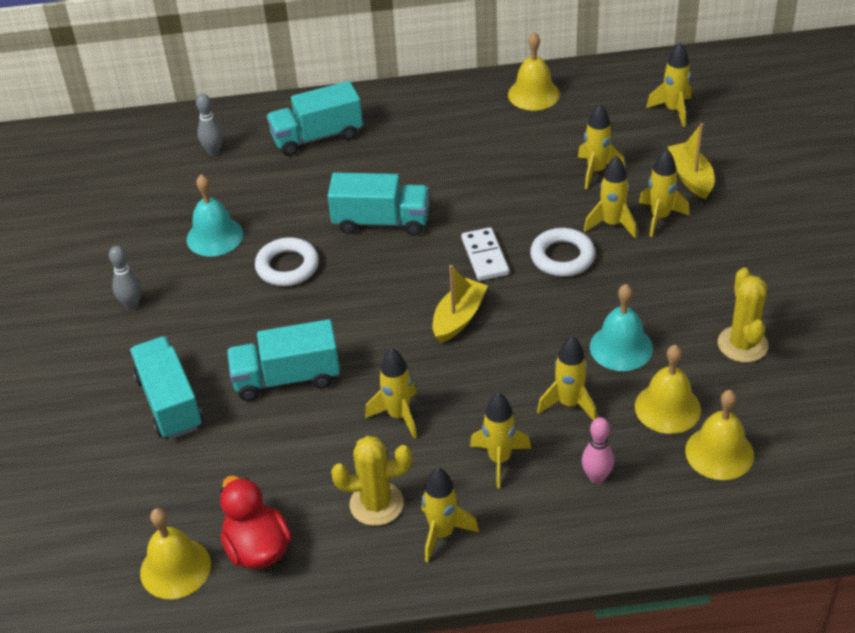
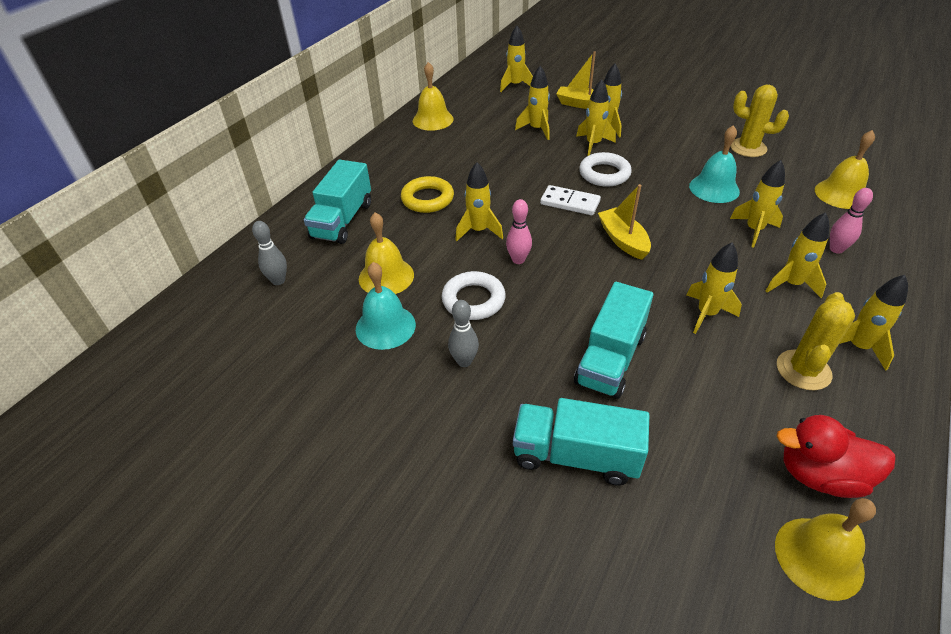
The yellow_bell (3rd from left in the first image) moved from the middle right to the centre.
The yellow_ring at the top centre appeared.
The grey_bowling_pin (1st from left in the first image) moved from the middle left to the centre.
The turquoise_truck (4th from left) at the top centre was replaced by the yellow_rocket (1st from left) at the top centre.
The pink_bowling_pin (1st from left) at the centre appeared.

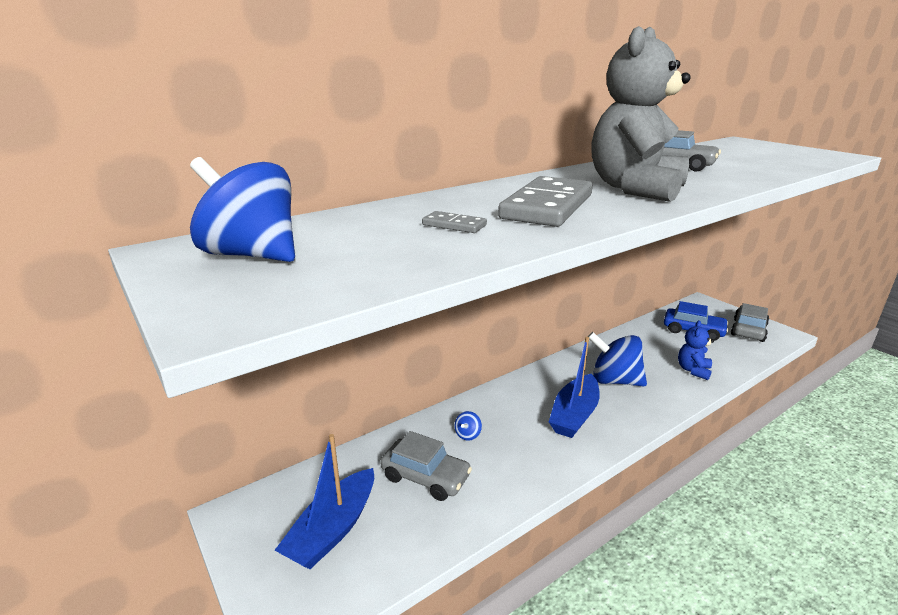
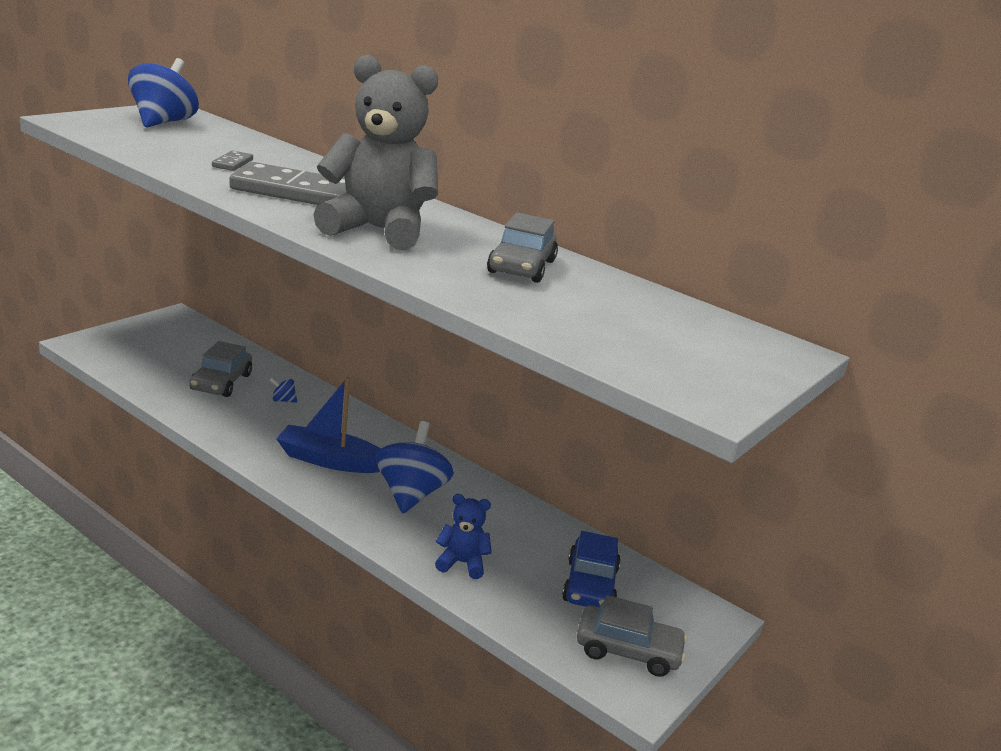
The blue_boat (1st from left) at the bottom centre disappeared.

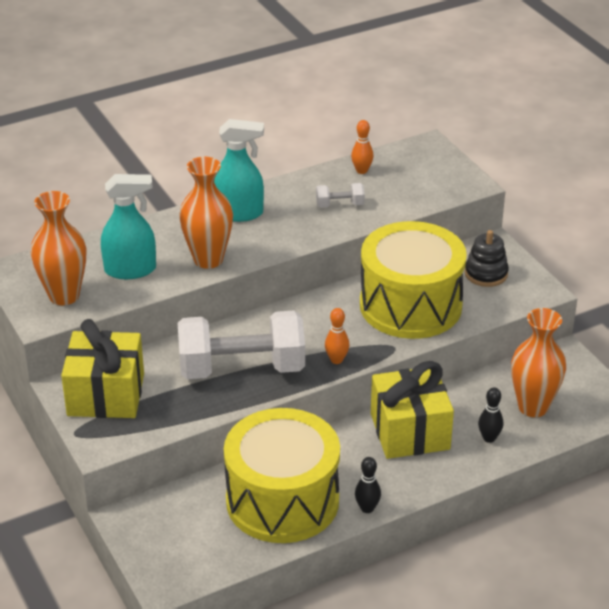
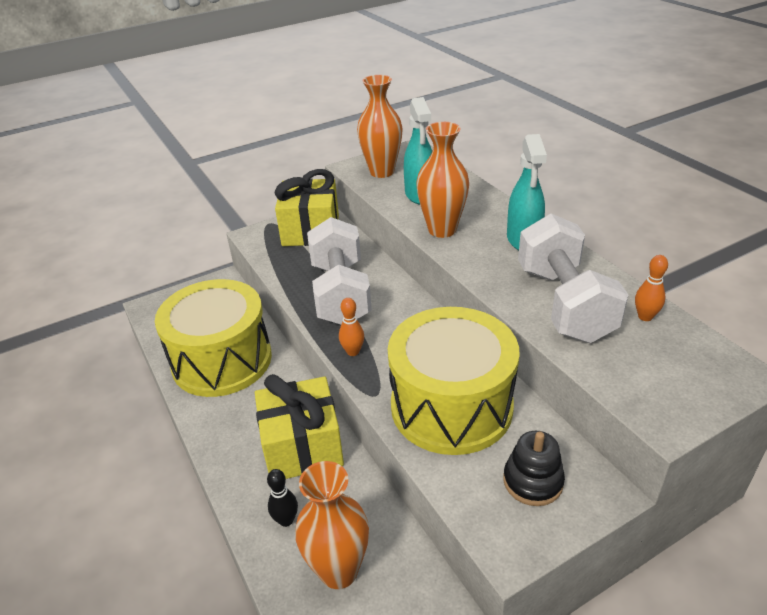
The white_dumbbell (2nd from left) at the top centre changed to 2.42 times the size.
The black_bowling_pin (1st from left) at the bottom centre disappeared.

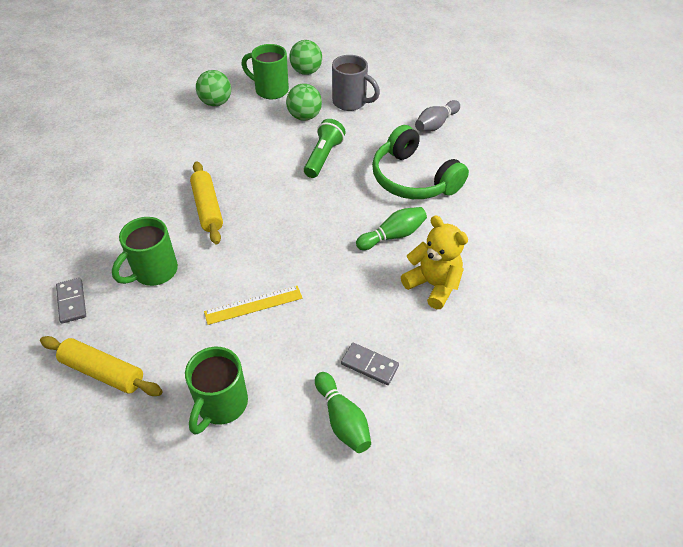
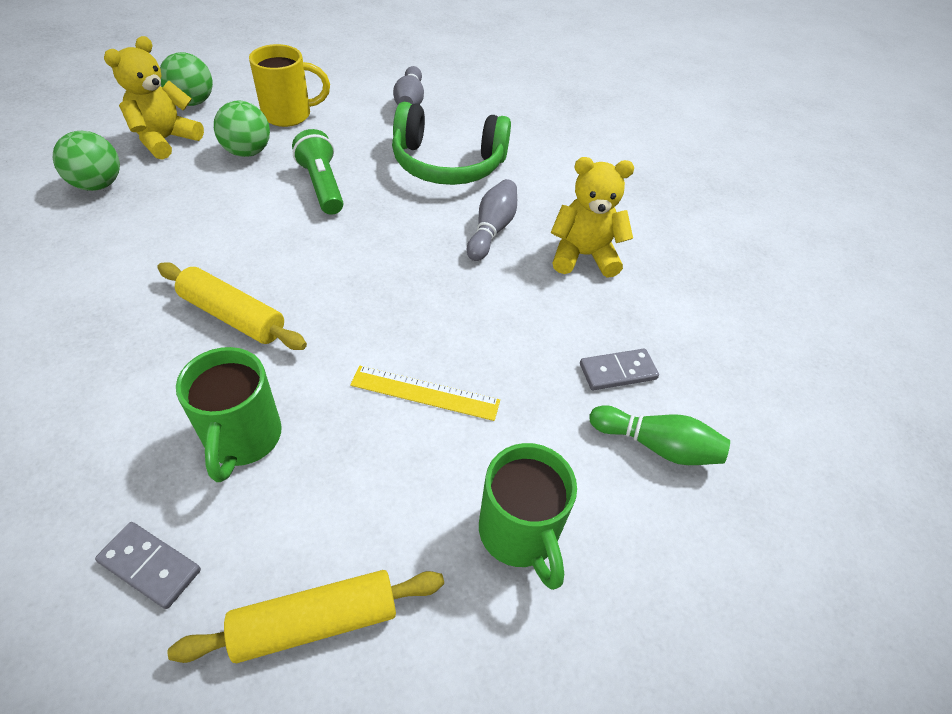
The green_mug (3rd from left) at the top centre was replaced by the yellow_teddy_bear (1st from left) at the top left.
The grey_mug at the top centre became the yellow_mug at the top left.
The yellow_ruler at the centre turned 75 degrees clockwise.
The green_bowling_pin (2nd from left) at the centre became the grey_bowling_pin (2nd from left) at the top centre.

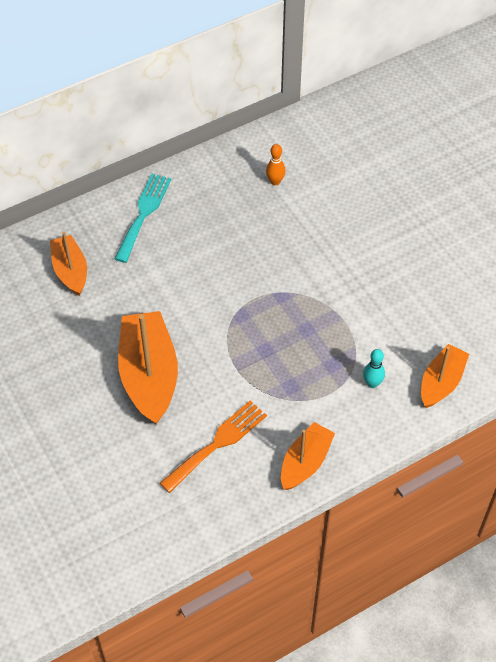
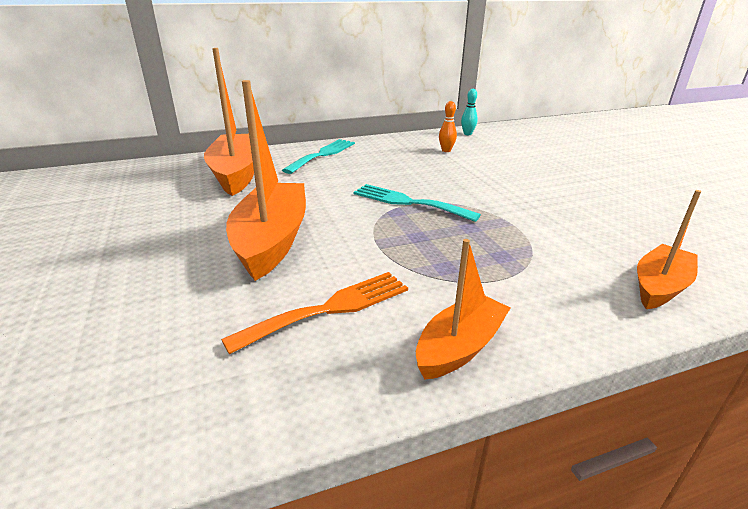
The orange_boat (1st from left) at the middle left changed to 1.66 times the size.
The turquoise_fork (2nd from left) at the centre appeared.
The turquoise_bowling_pin moved from the middle right to the top centre.

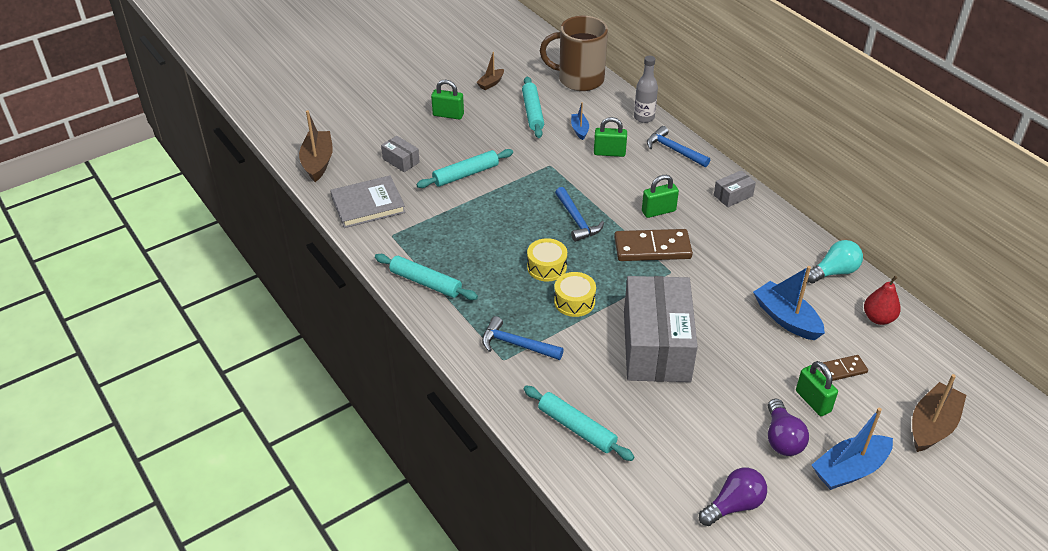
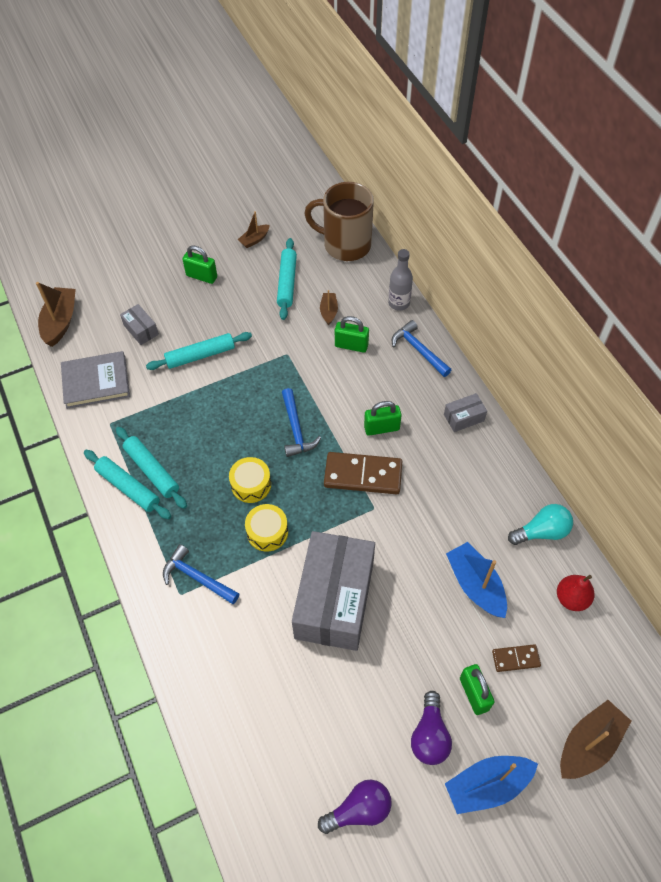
The turquoise_rolling_pin (4th from left in the first image) moved from the bottom centre to the middle left.
The blue_boat (1st from left) at the top centre became the brown_boat (3rd from left) at the centre.

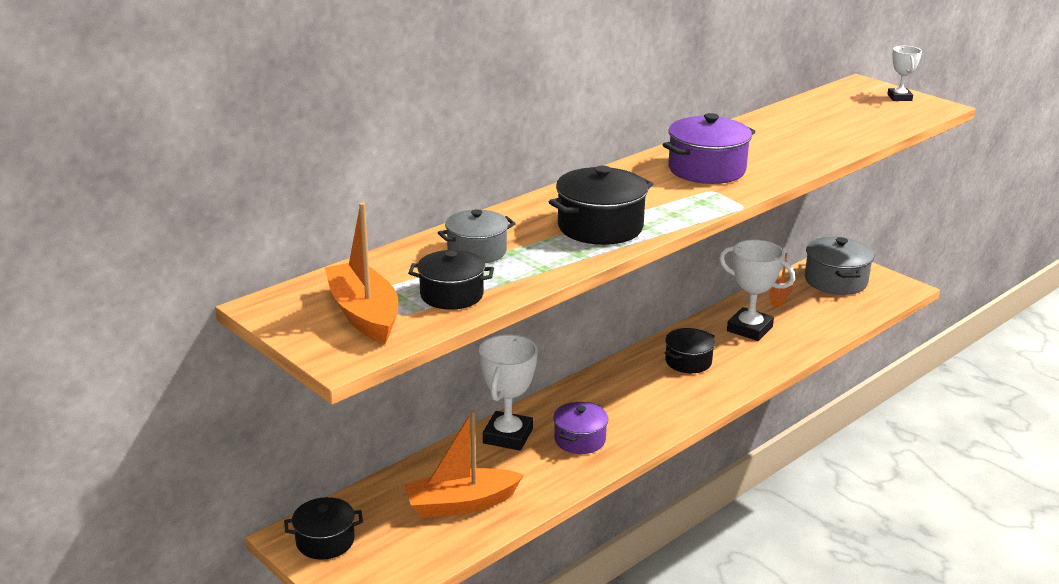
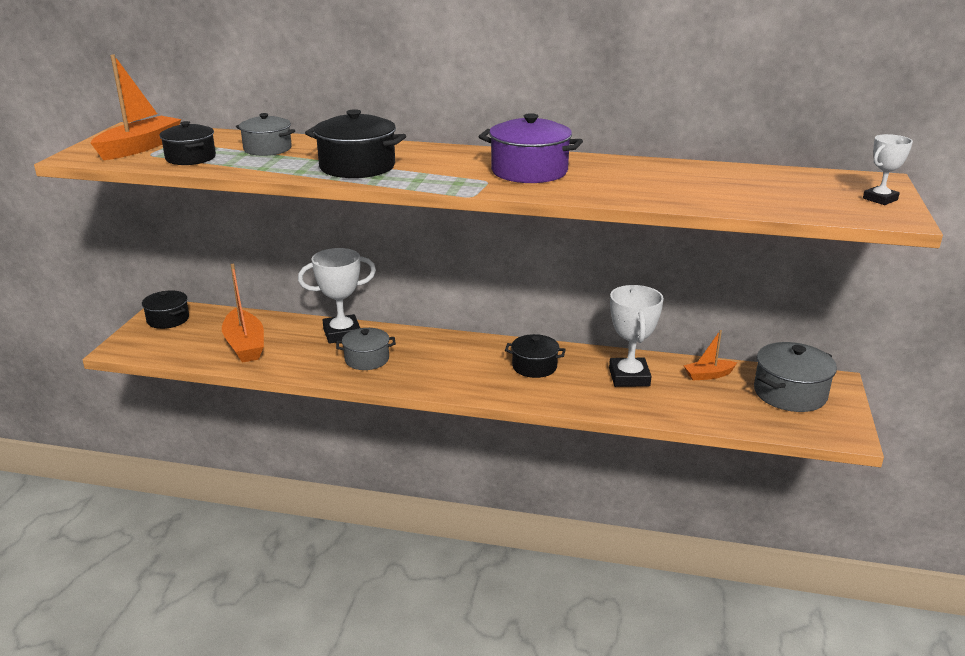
The orange_boat (2nd from left) at the bottom centre turned 150 degrees counterclockwise.
The purple_pot (1st from left) at the bottom centre became the grey_pot (2nd from left) at the centre.

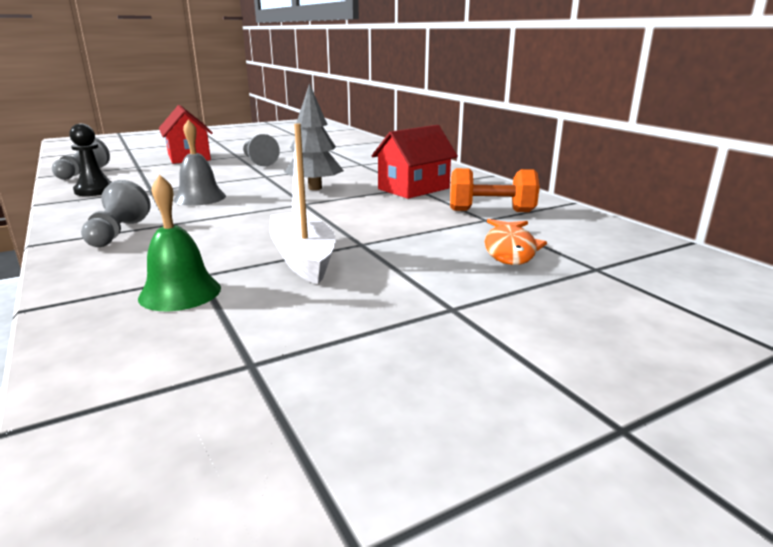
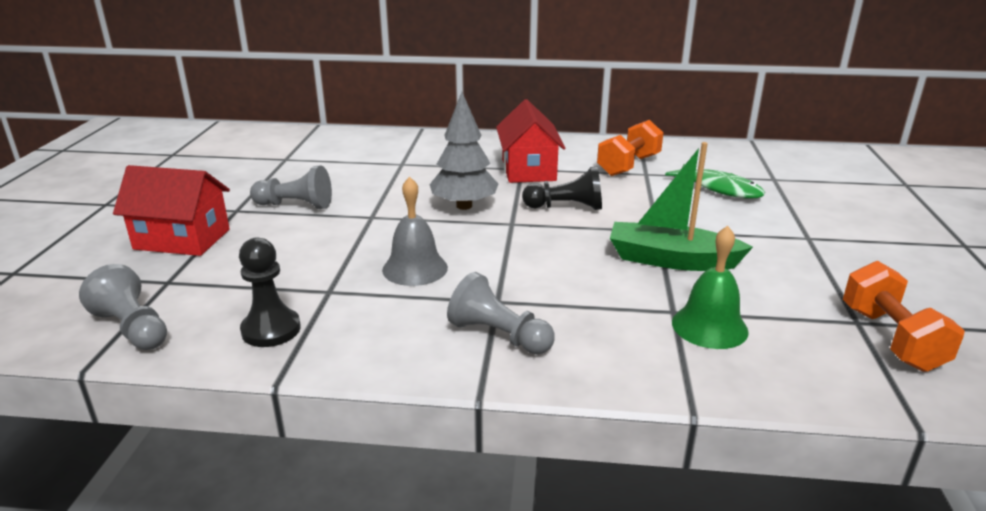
The black_pawn (2nd from left) at the centre appeared.
The white_boat at the centre became the green_boat at the middle right.
The orange_fish at the middle right became the green_fish at the middle right.
The orange_dumbbell (2nd from left) at the middle right appeared.

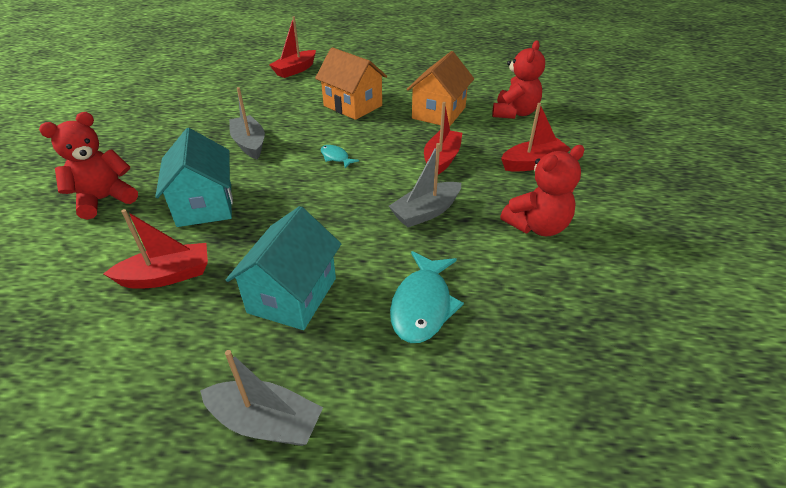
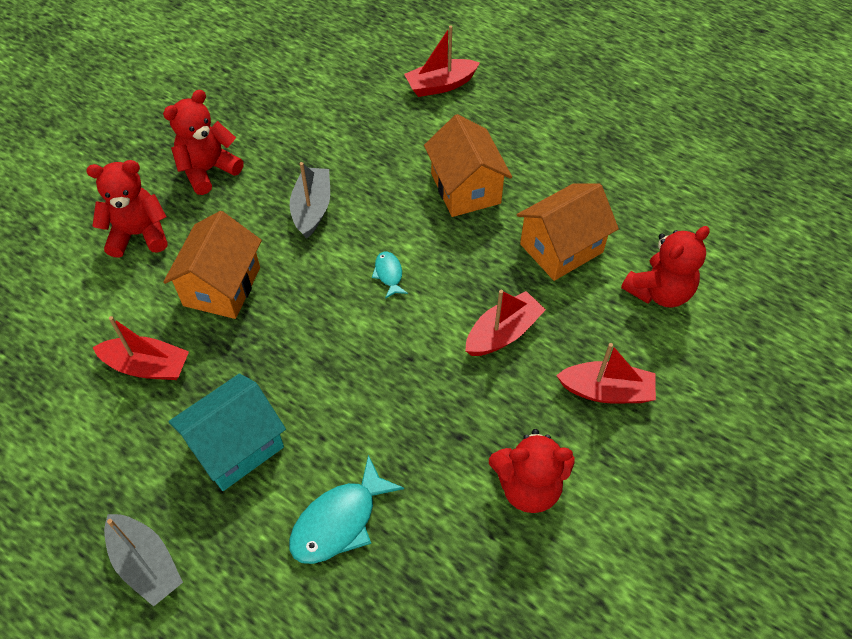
The red_teddy_bear (2nd from left) at the top left appeared.
The turquoise_house (1st from left) at the middle left became the orange_house (1st from left) at the middle left.
The grey_boat (3rd from left) at the centre disappeared.

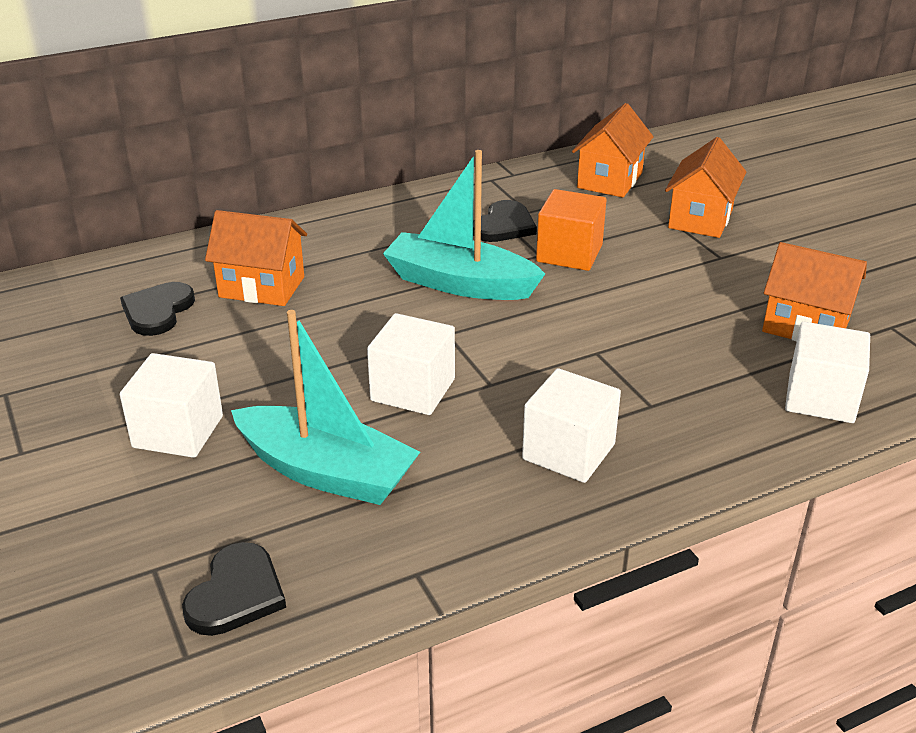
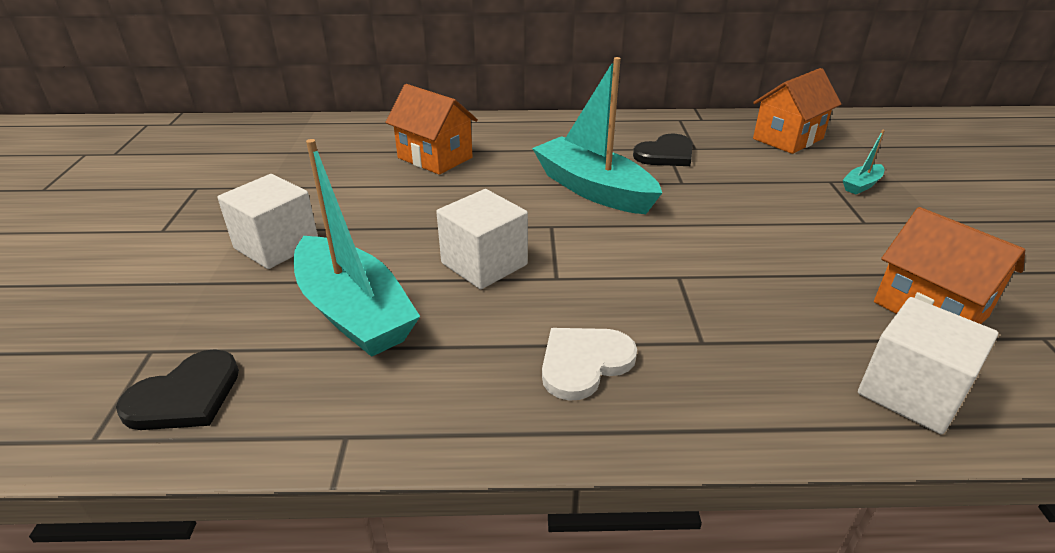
The white_cube (3rd from left) at the centre was replaced by the white_heart at the centre.
The orange_house (3rd from left) at the top right was replaced by the turquoise_boat (3rd from left) at the top right.
The black_heart (1st from left) at the middle left disappeared.
The orange_cube at the top centre disappeared.

